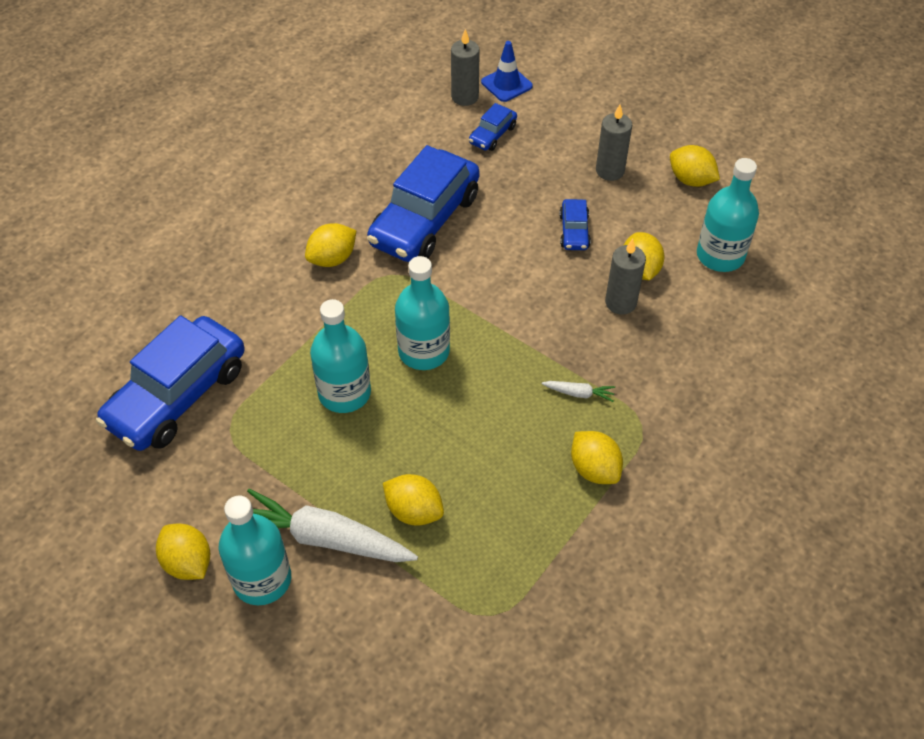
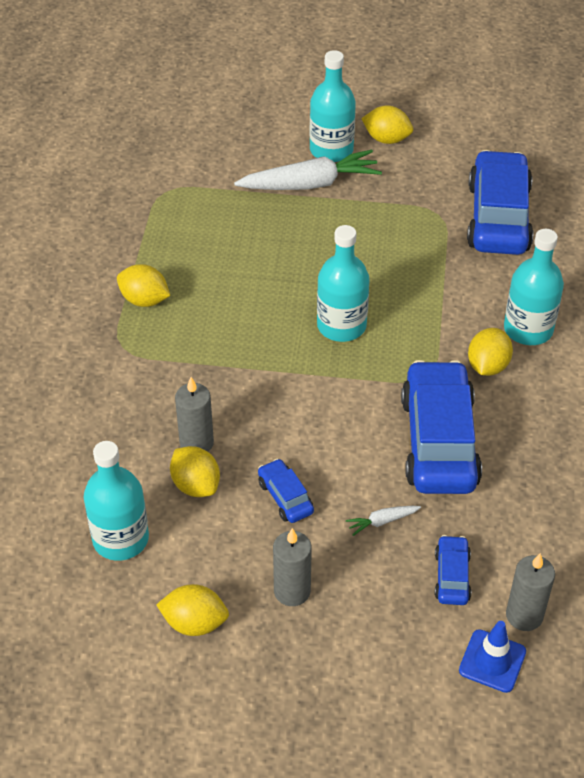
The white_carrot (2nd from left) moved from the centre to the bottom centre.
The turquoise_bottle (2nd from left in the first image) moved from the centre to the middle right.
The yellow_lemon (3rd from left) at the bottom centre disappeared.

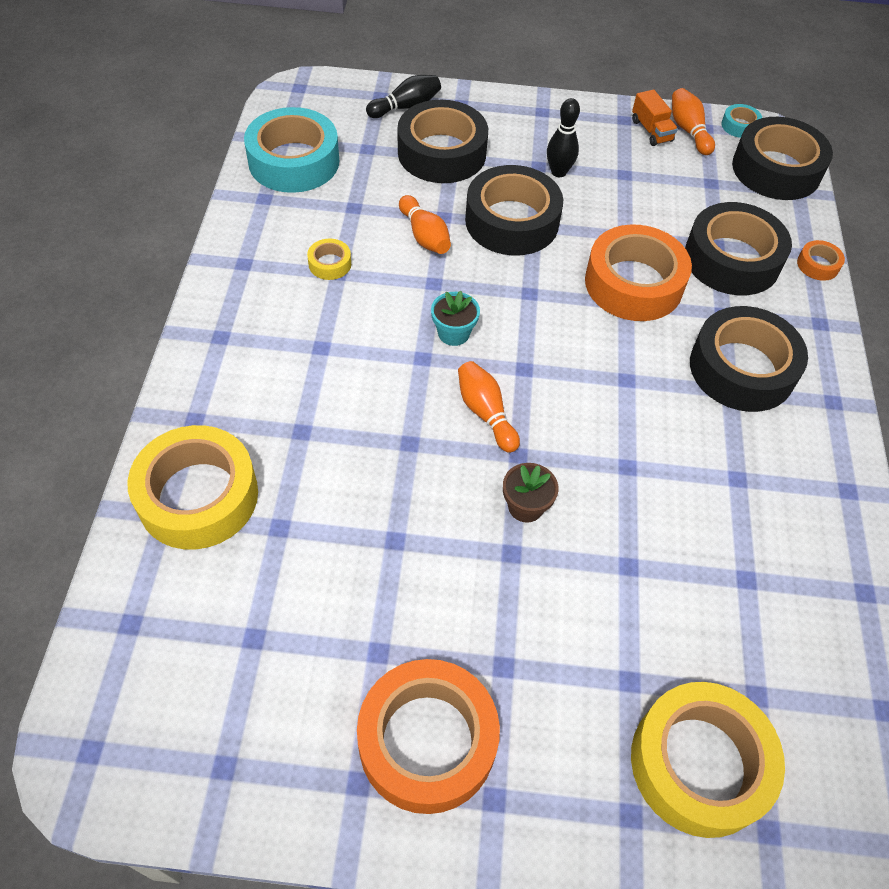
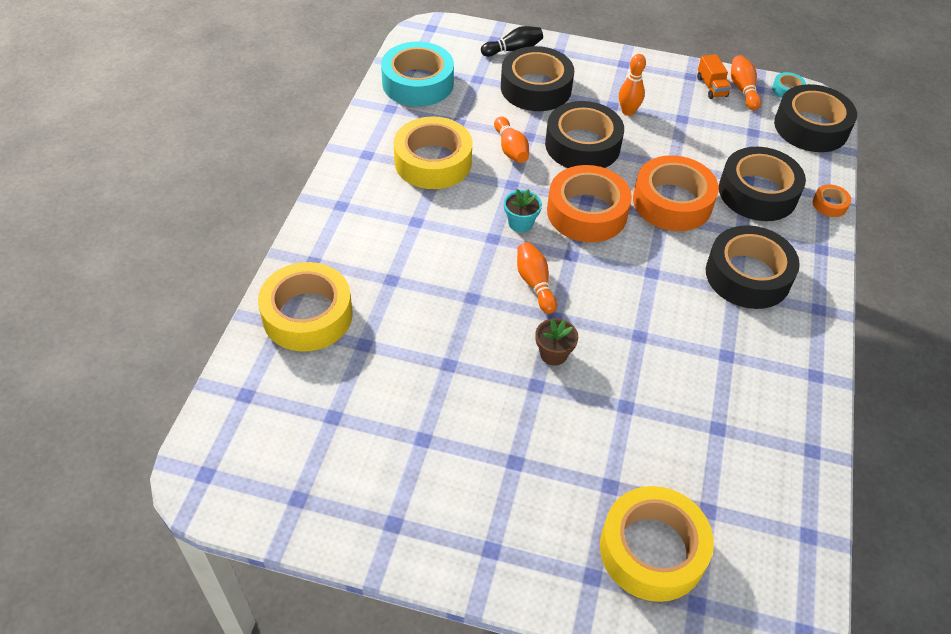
The yellow_tape (2nd from left) at the top centre changed to 2.31 times the size.
The orange_tape (1st from left) moved from the bottom centre to the top centre.
The black_bowling_pin (2nd from left) at the top centre became the orange_bowling_pin (3rd from left) at the top centre.

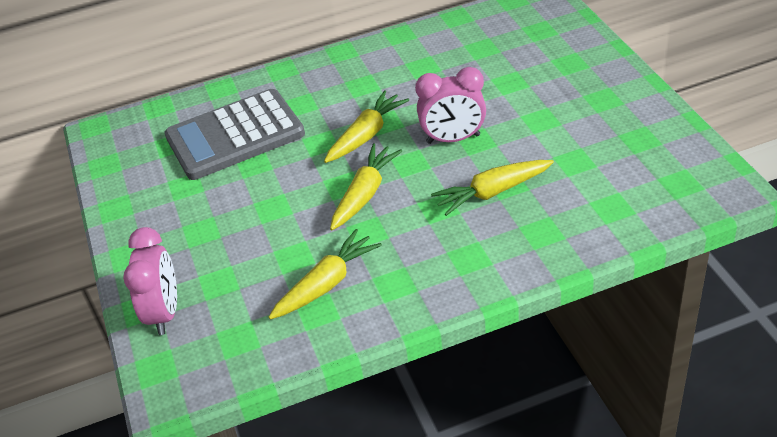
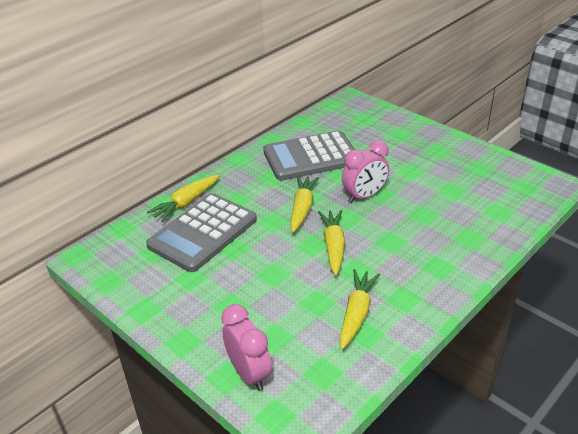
The yellow_carrot (4th from left in the first image) moved from the centre to the middle left.
The grey_calculator (2nd from left) at the centre appeared.

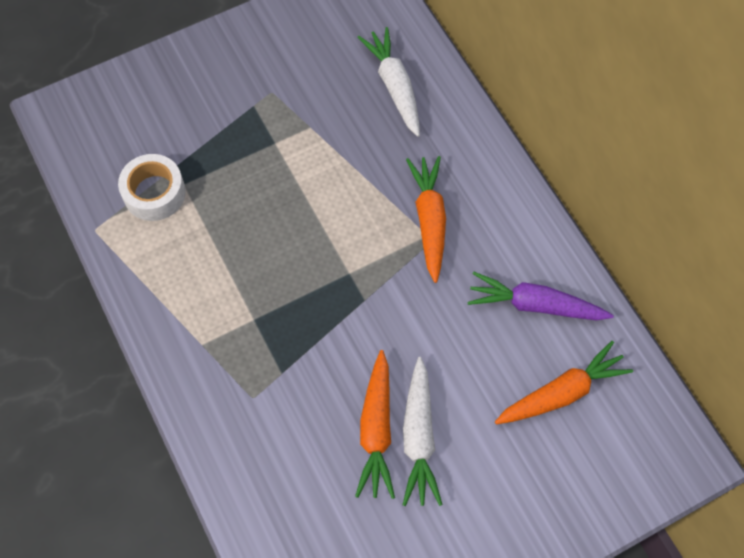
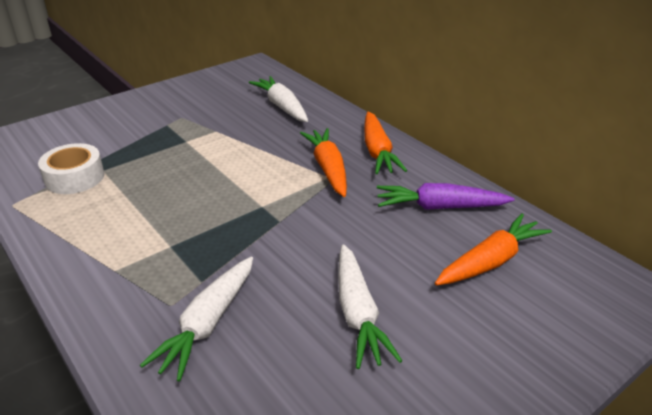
The white_carrot (1st from left) at the bottom left appeared.
The orange_carrot (1st from left in the first image) moved from the bottom centre to the centre.

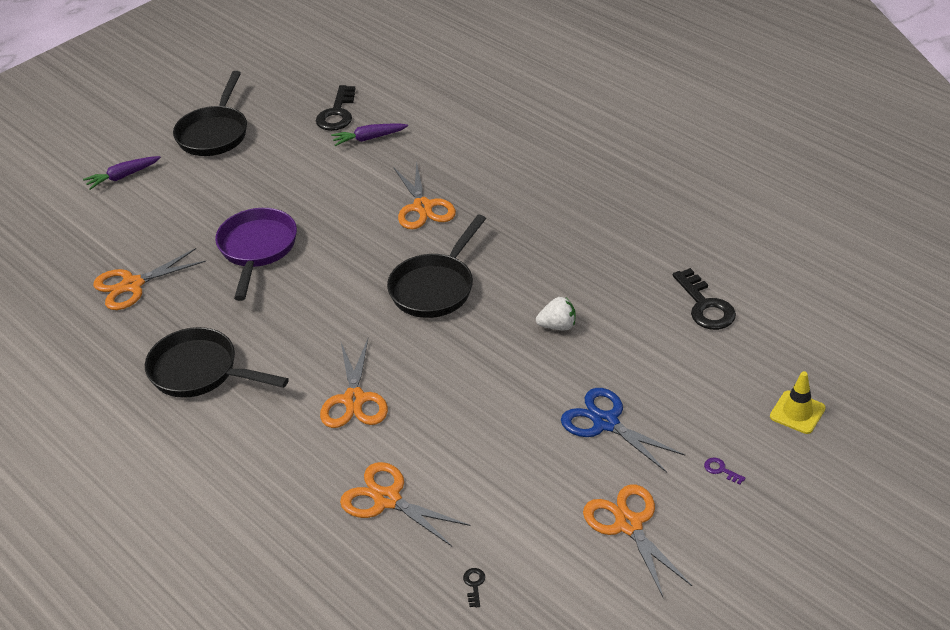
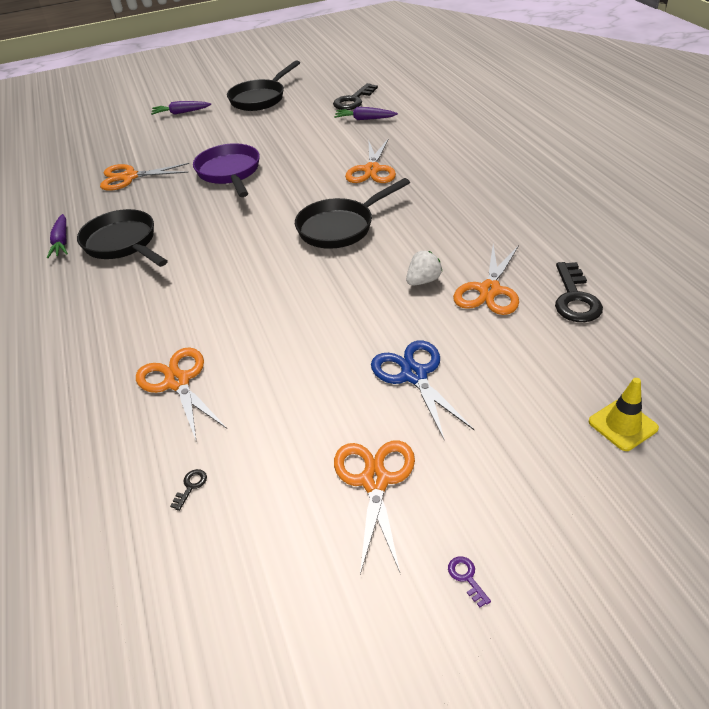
The purple_carrot (1st from left) at the top left appeared.
The purple_pan at the middle left turned 45 degrees counterclockwise.
The white_strawberry at the centre turned 60 degrees counterclockwise.
The purple_key moved from the bottom right to the bottom centre.
The orange_scissors (2nd from left in the first image) moved from the centre to the middle right.

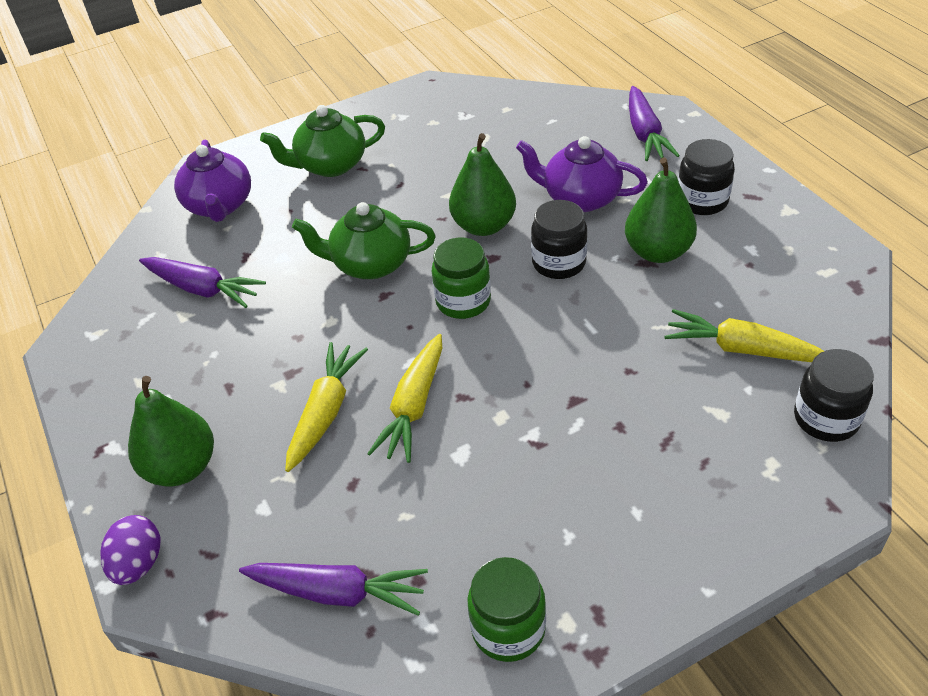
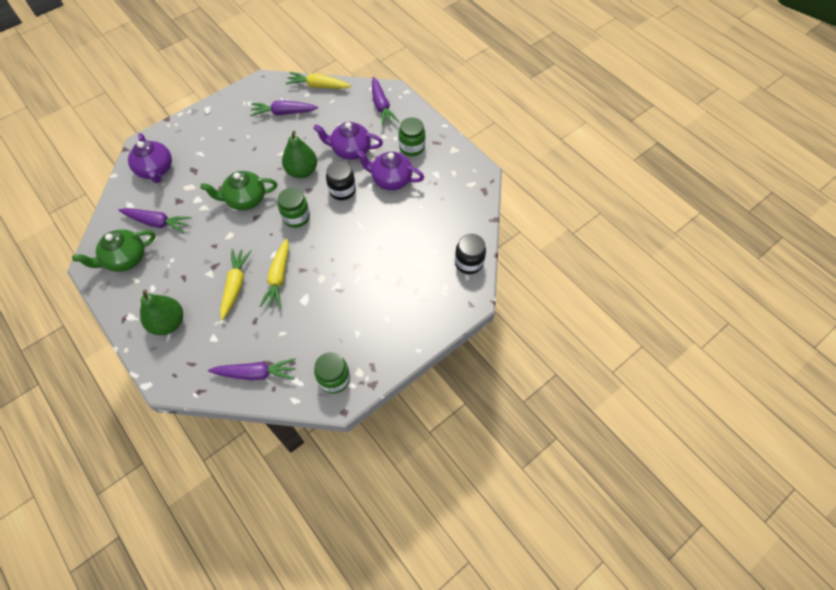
The green_teapot (1st from left) moved from the top centre to the middle left.
The purple_carrot (3rd from left) at the top centre appeared.
The yellow_carrot (3rd from left) moved from the middle right to the top centre.
The green_pear (3rd from left) at the top right was replaced by the purple_teapot (3rd from left) at the top centre.
The black_jar (2nd from left) at the top right became the green_jar (3rd from left) at the top centre.
The purple_egg at the bottom left disappeared.

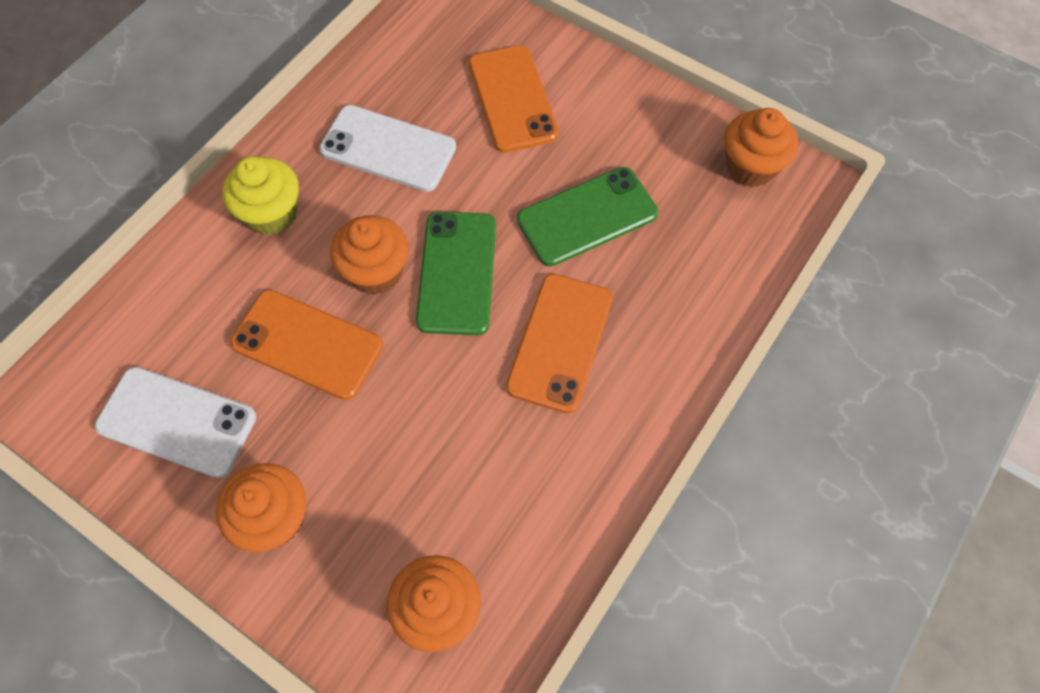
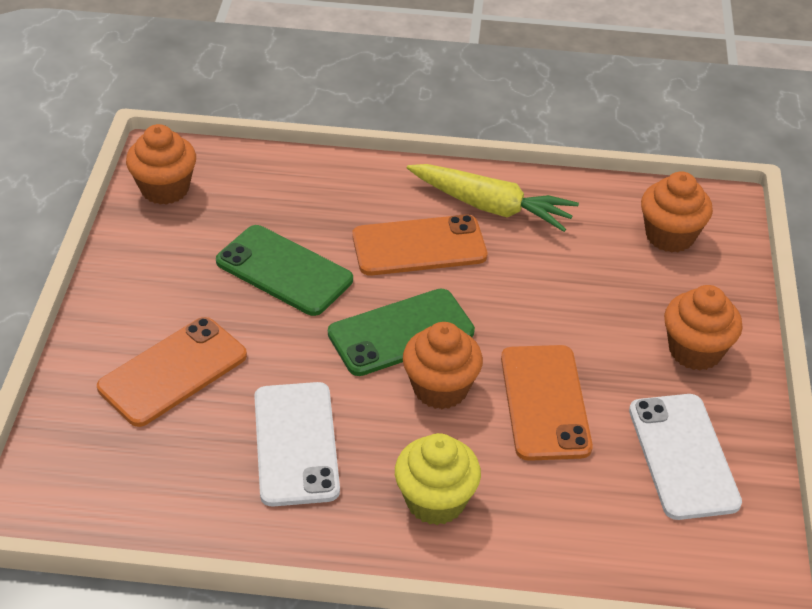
The yellow_carrot at the top centre appeared.

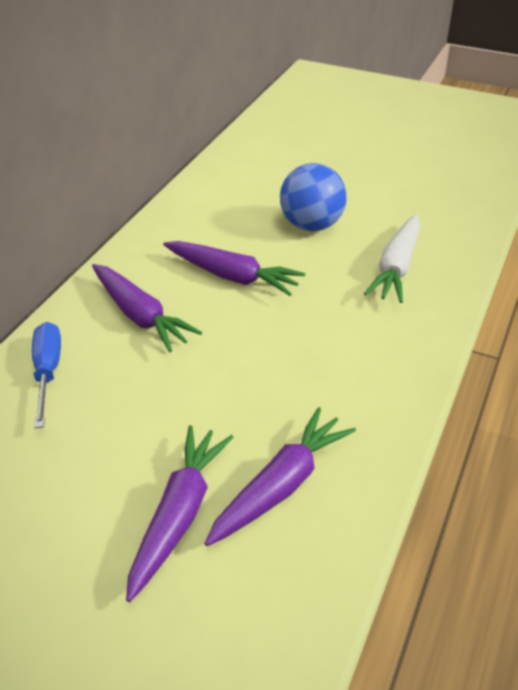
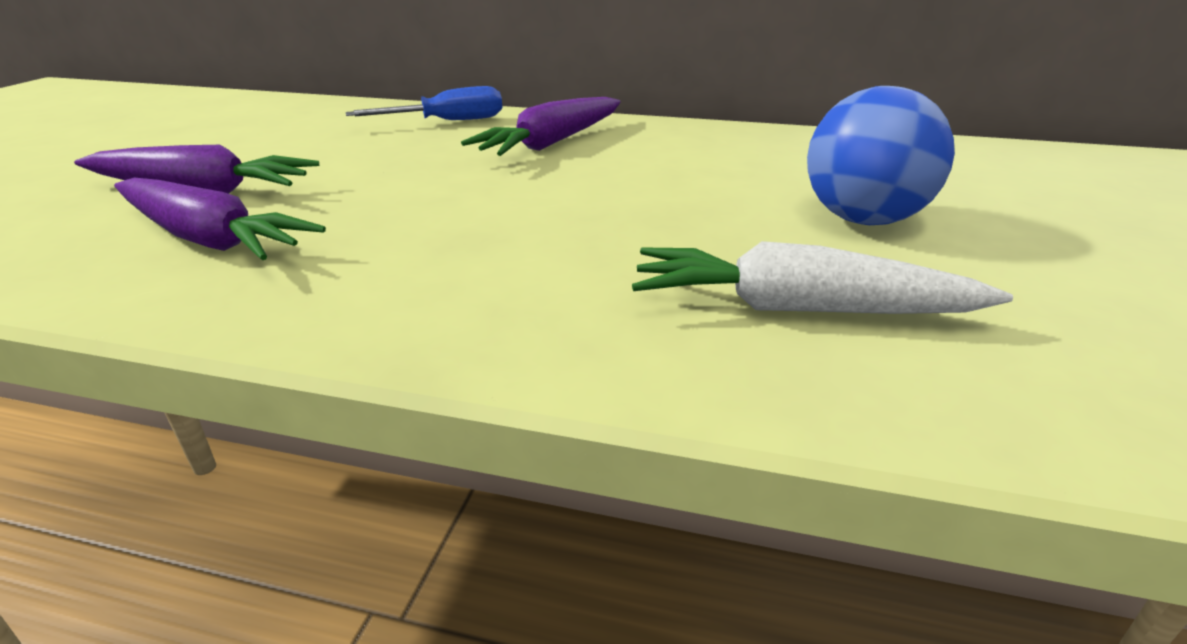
The purple_carrot (3rd from left) at the centre disappeared.

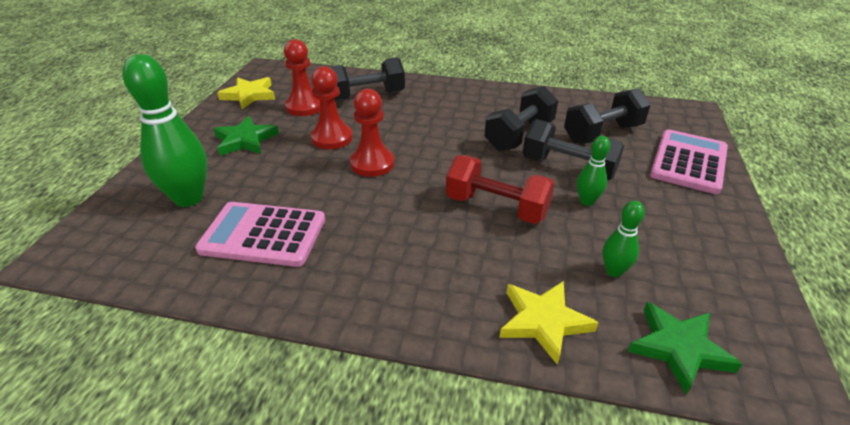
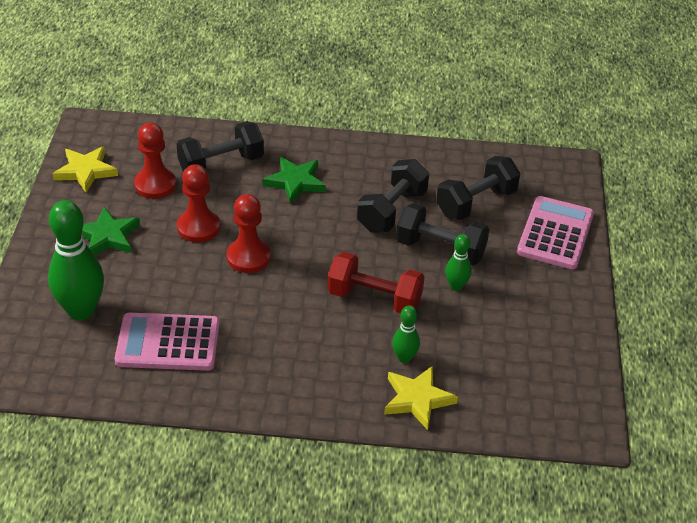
The green_star (2nd from left) moved from the bottom right to the centre.
The green_bowling_pin (3rd from left in the first image) moved from the middle right to the centre.

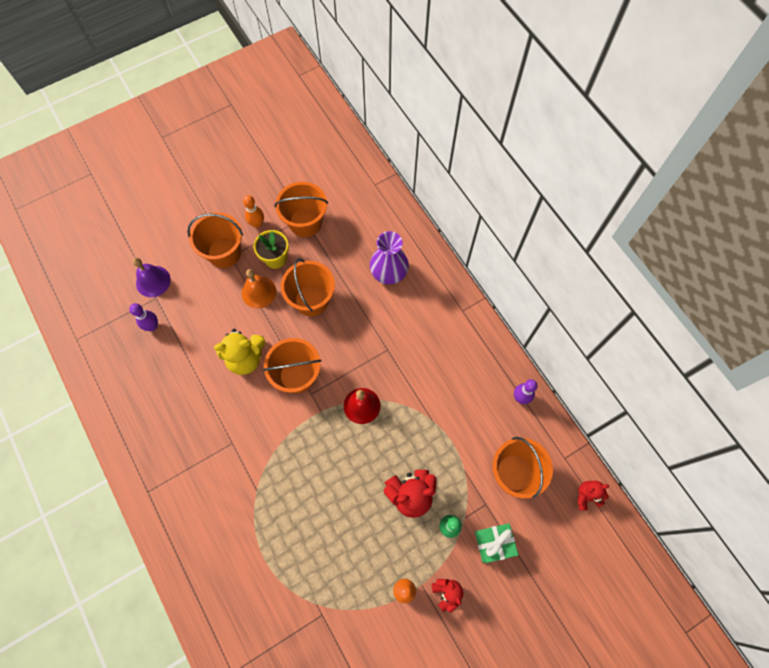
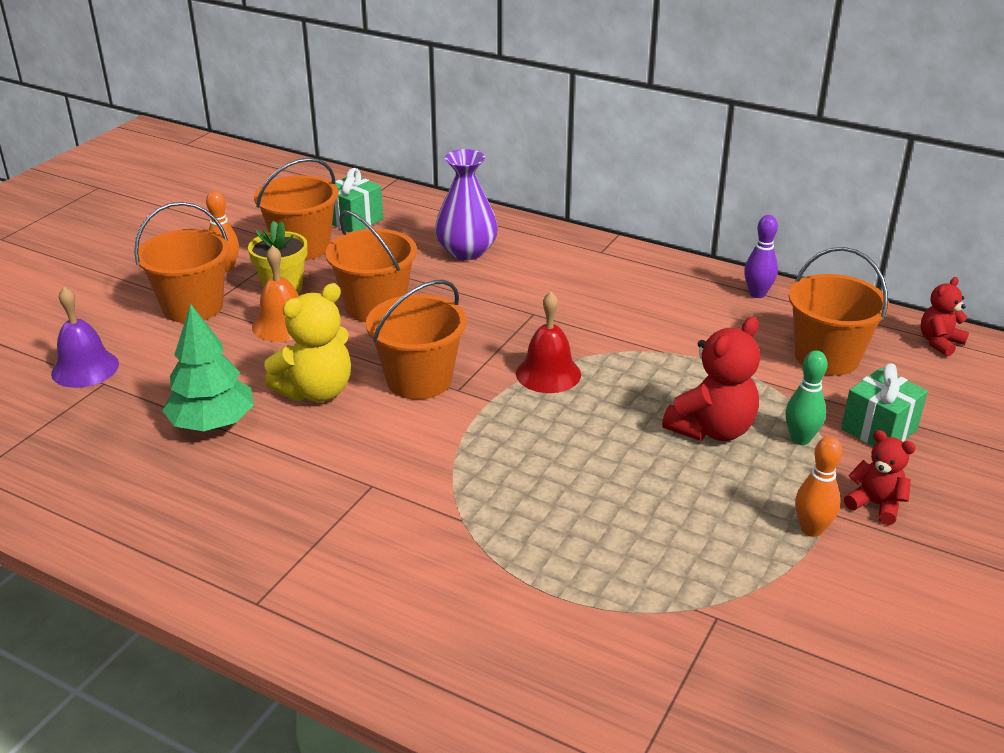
The green_tree at the middle left appeared.
The green_gift (1st from left) at the top centre appeared.
The purple_bowling_pin (1st from left) at the middle left disappeared.

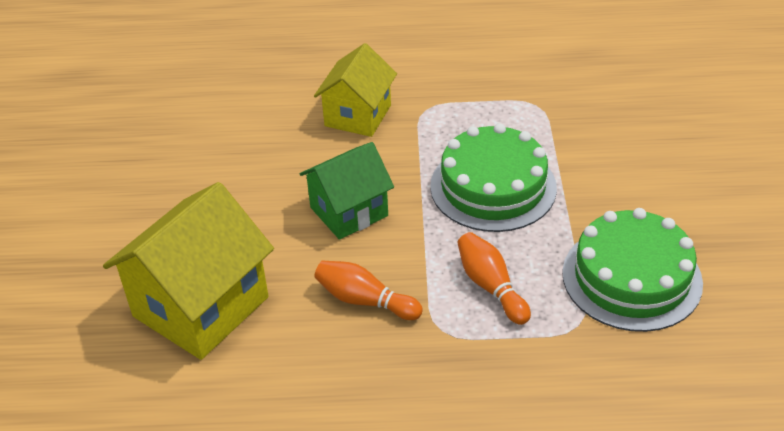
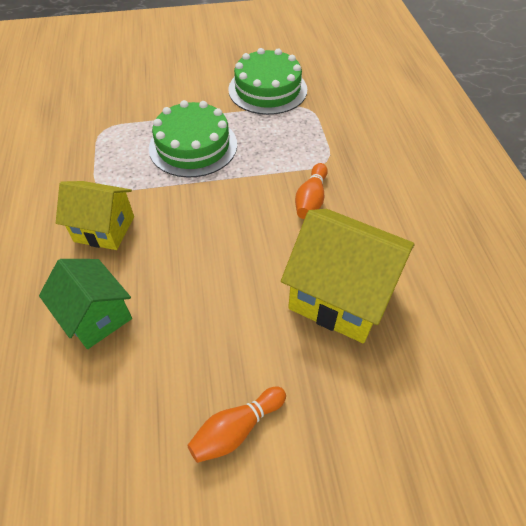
The green_house moved from the centre to the middle left.
The orange_bowling_pin (2nd from left in the first image) moved from the centre to the bottom centre.

